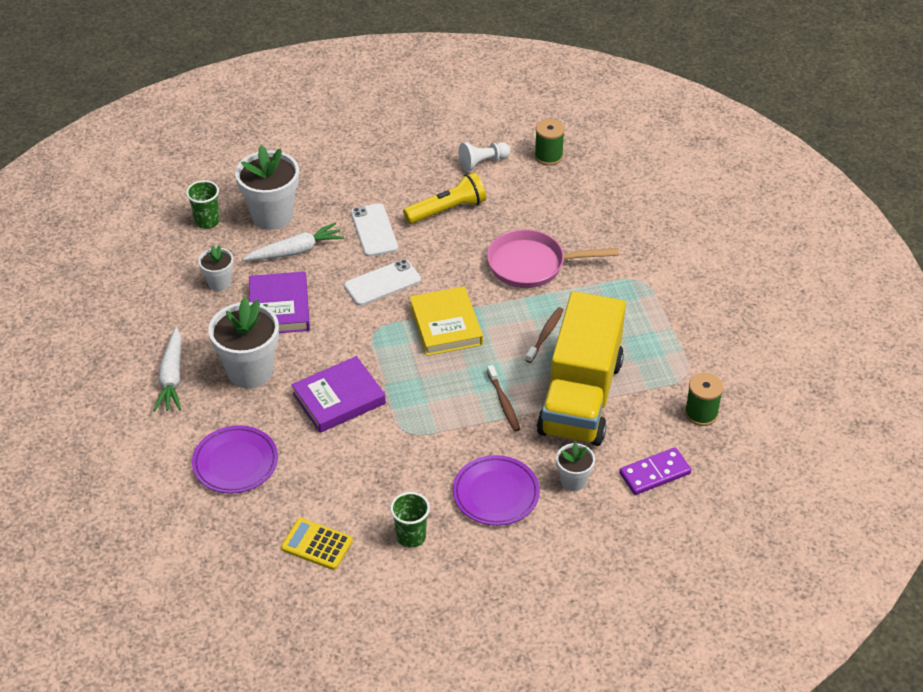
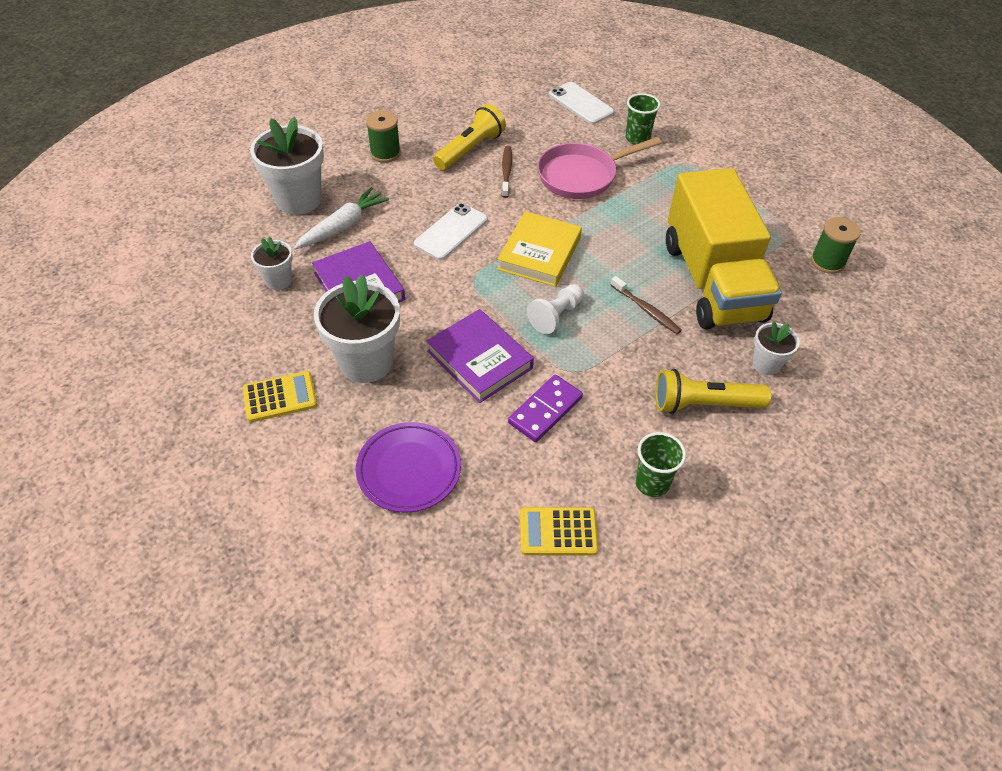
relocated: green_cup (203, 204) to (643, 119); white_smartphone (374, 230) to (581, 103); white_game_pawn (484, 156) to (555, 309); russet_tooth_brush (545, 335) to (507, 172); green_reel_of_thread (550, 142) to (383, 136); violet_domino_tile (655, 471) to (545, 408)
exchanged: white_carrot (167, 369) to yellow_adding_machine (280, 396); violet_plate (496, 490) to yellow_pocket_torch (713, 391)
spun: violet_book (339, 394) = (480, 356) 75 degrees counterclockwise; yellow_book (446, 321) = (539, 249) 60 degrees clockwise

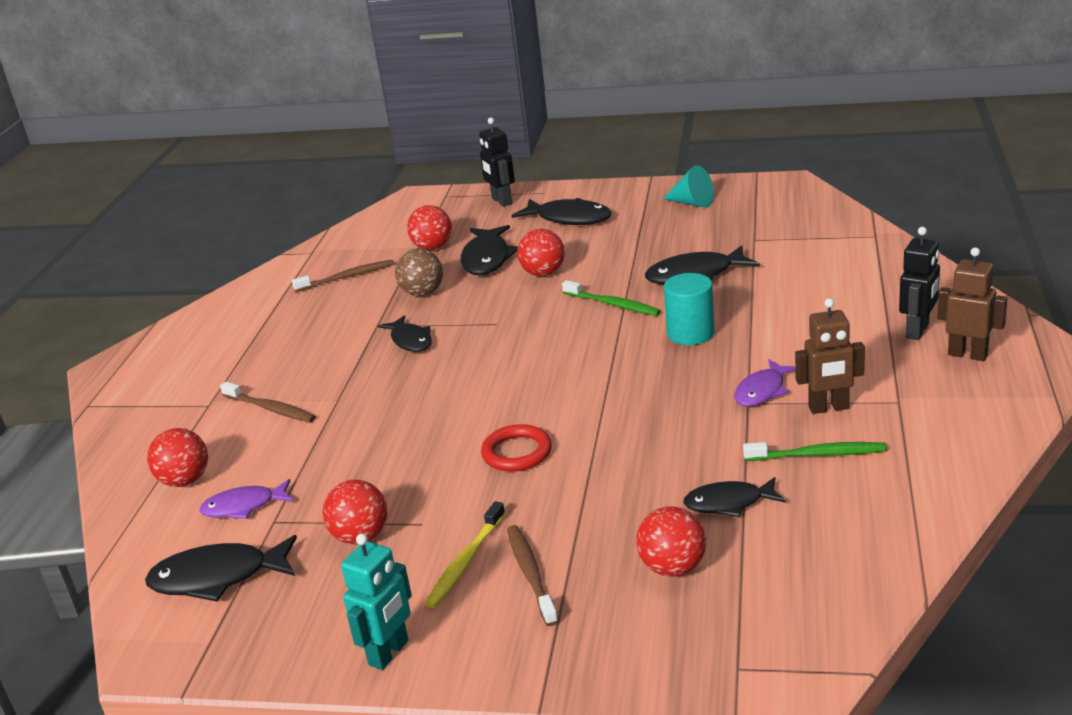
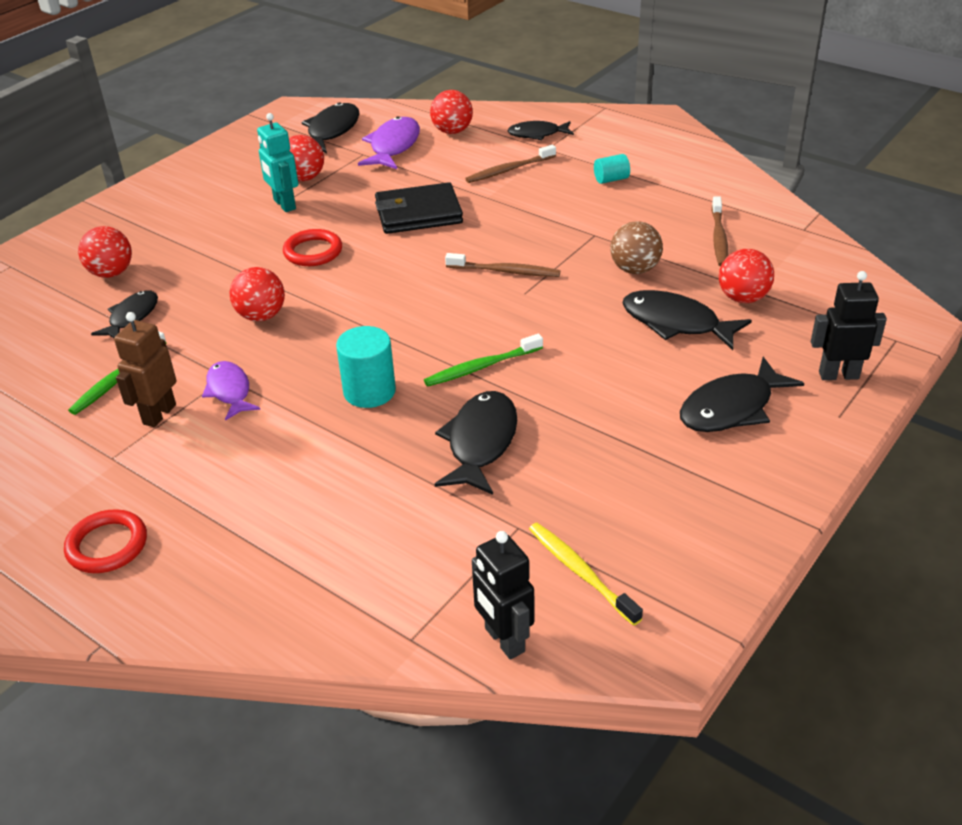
missing: teal_cone_shape (688, 186)
appeared: ebony_card_wallet (419, 208); teal_cylinder_shape (612, 169)
relocated: teal_robot_figure (376, 602) to (277, 162); ebony_fish_figure (405, 333) to (541, 130); yellow_tooth_brush (465, 554) to (586, 574); russet_tooth_brush (532, 575) to (502, 265); crimson_sphere (541, 252) to (257, 294); ebony_robot_figure (919, 283) to (503, 595)
exchanged: russet_robot_figure (972, 304) to crimson_torus (105, 541)
size: violet_fish_figure (246, 499) = (389, 142) x1.51

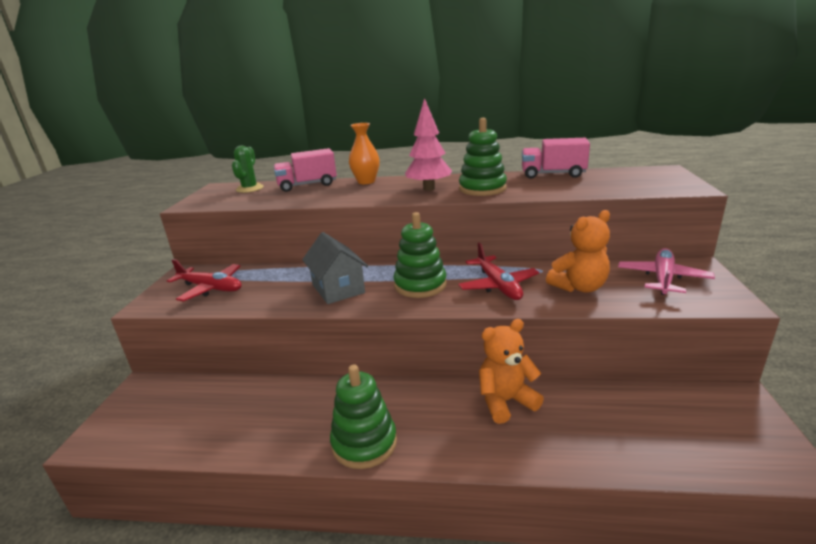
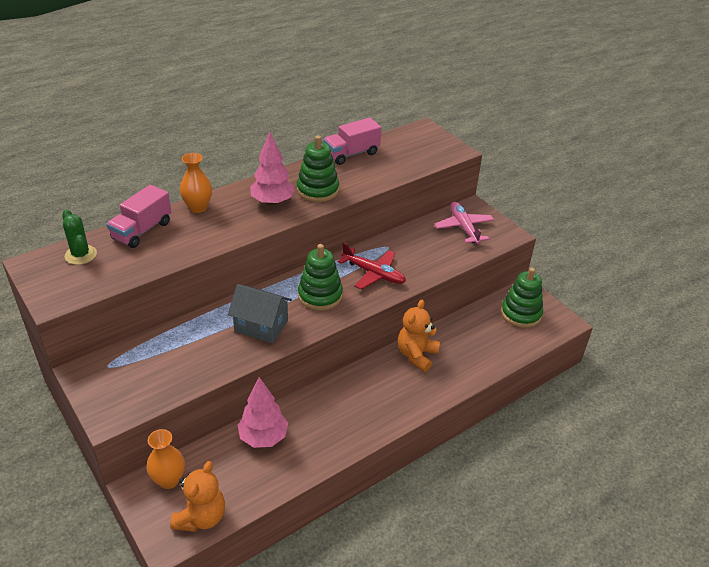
missing: crimson_plane (204, 280)
appeared: orange_flower_vase (165, 459); rose-pink_toy_tree (263, 412)
relocated: green_stacking_toy (363, 417) to (522, 298); orange_teddy_bear (578, 251) to (197, 496)

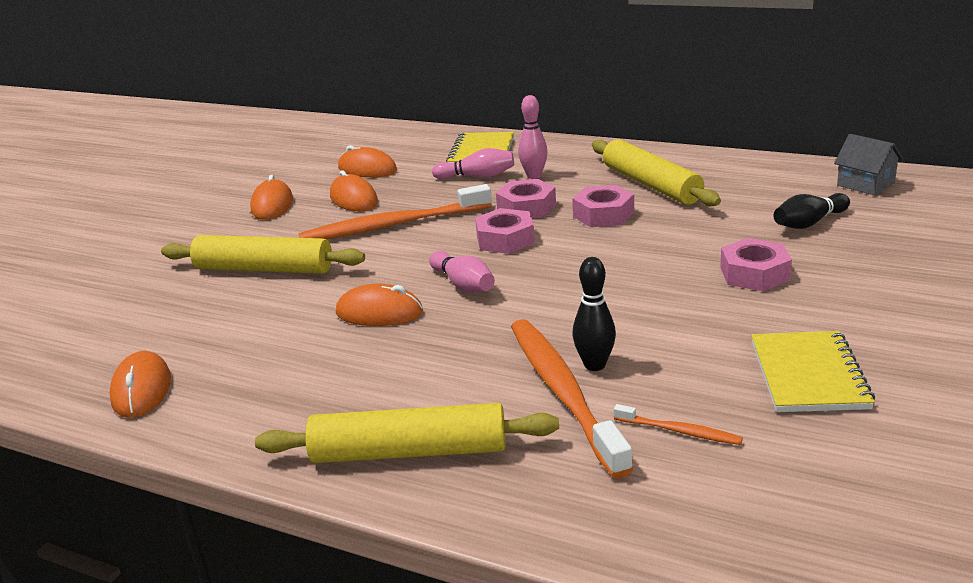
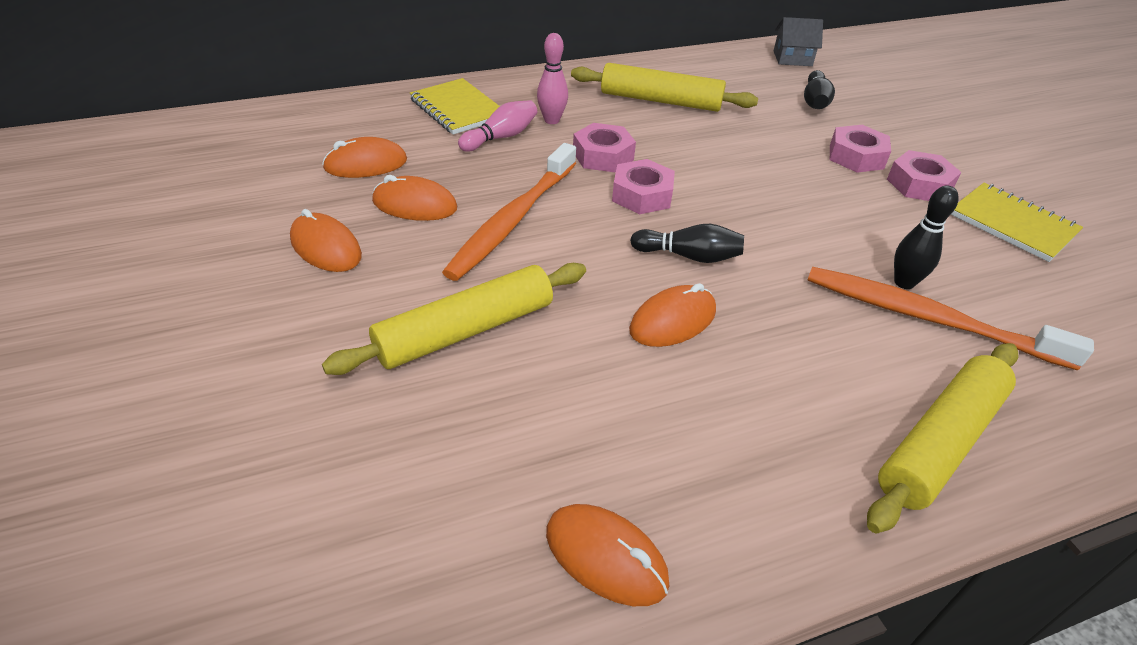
missing: orange_tooth_brush (678, 424)
relocated: rose-pink_hexagon_nut (603, 206) to (924, 175)
colour: rose-pink_bowling_pin (462, 272) to ebony_bowling_pin (687, 243)

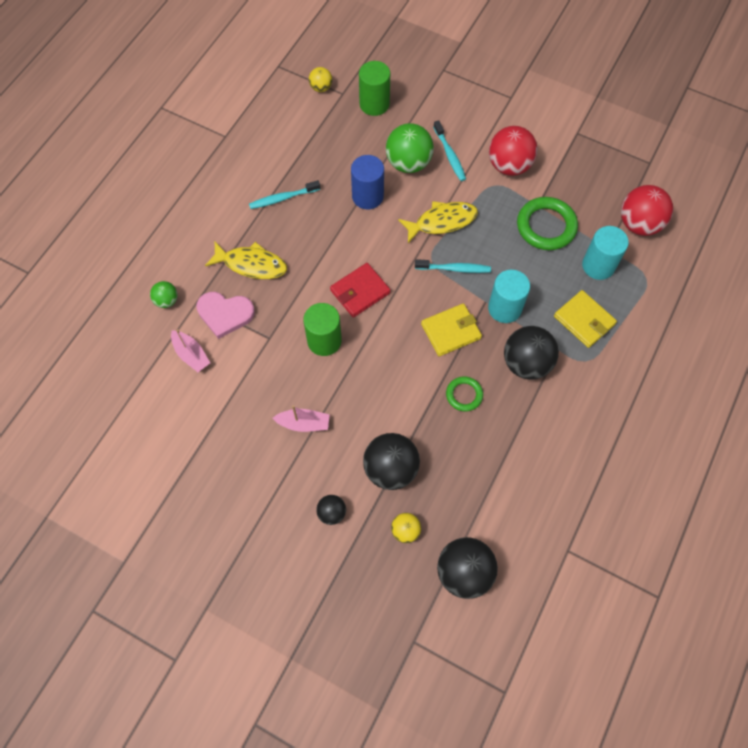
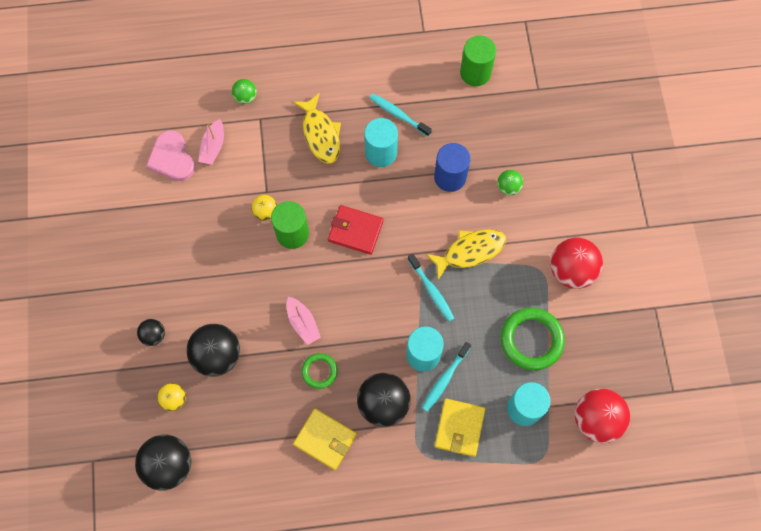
appeared: teal_cylinder_shape (381, 142)
relocated: rose-pink_heart (225, 315) to (170, 155); rose-pink_boat (301, 418) to (304, 321); yellow_sphere (320, 79) to (264, 208); green_cylinder_shape (374, 88) to (478, 60); yellow_card_wallet (451, 329) to (325, 439); teal_tooth_brush (449, 150) to (446, 377)
spun: yellow_fish_figure (438, 222) = (466, 254) 60 degrees counterclockwise
size: green_sphere (410, 148) = (510, 182) x0.52

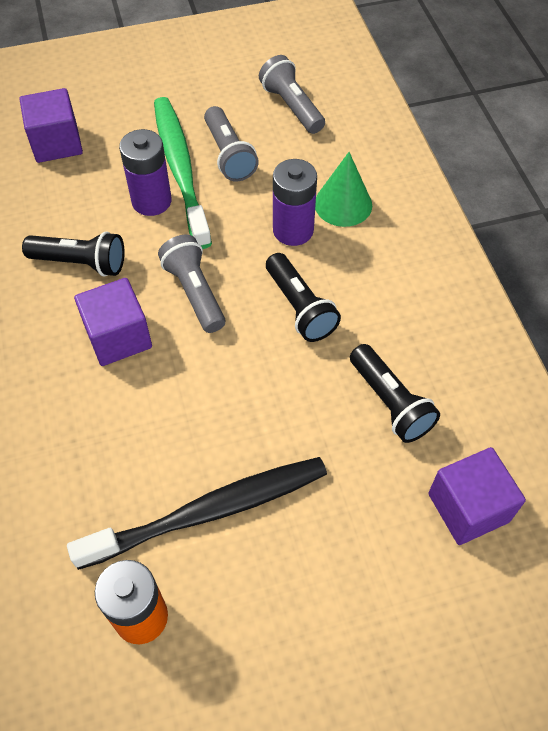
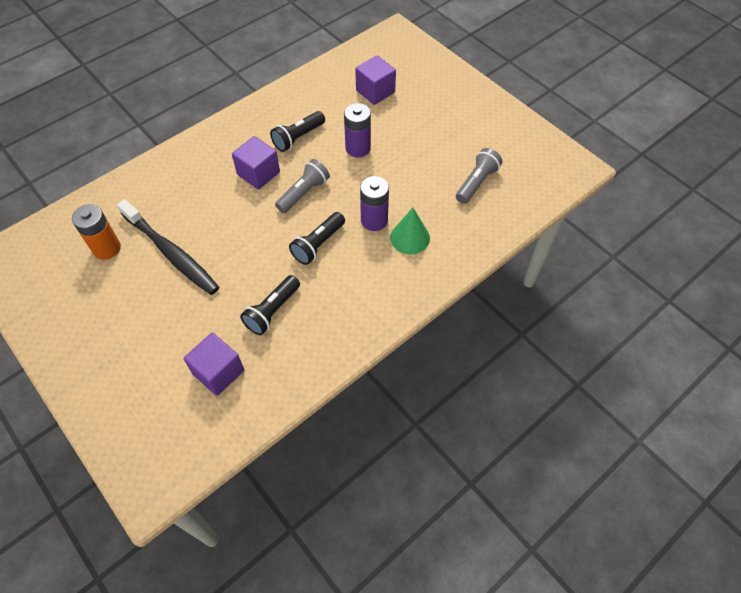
missing: green_tooth_brush (183, 173); gray_pocket_torch (231, 143)
spun: ebony_pocket_torch (73, 254) = (297, 131) 60 degrees clockwise

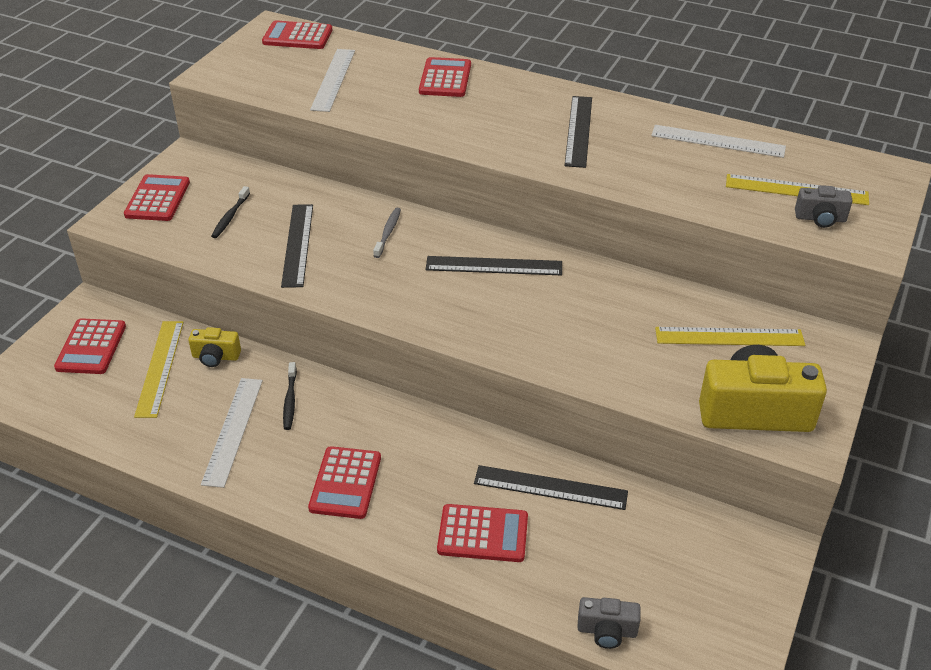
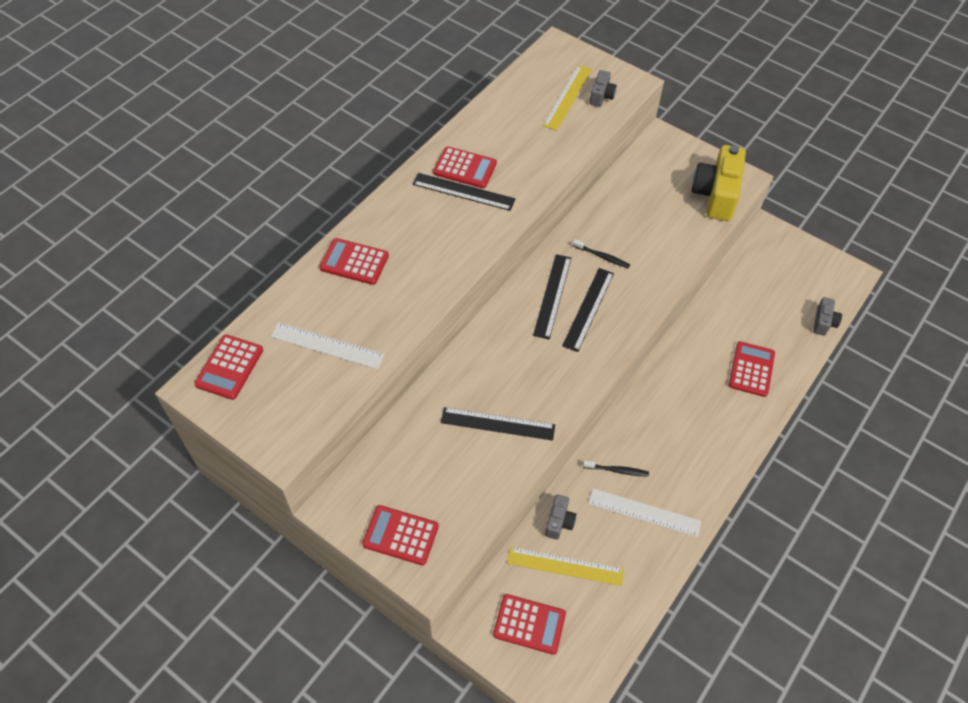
missing: gray_tooth_brush (387, 233); white_straightedge (718, 141); yellow_straightedge (730, 336)
relocated: ebony_tooth_brush (230, 212) to (601, 253); crimson_adding_machine (344, 482) to (465, 167); ebony_straightedge (551, 487) to (588, 310)
colour: yellow_compact_camera (214, 347) to gray_compact_camera (560, 517)

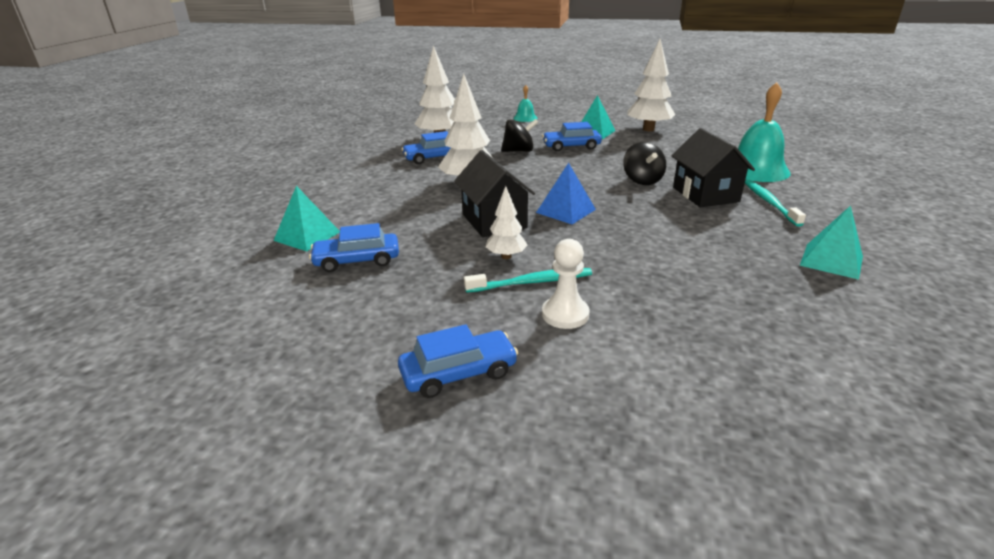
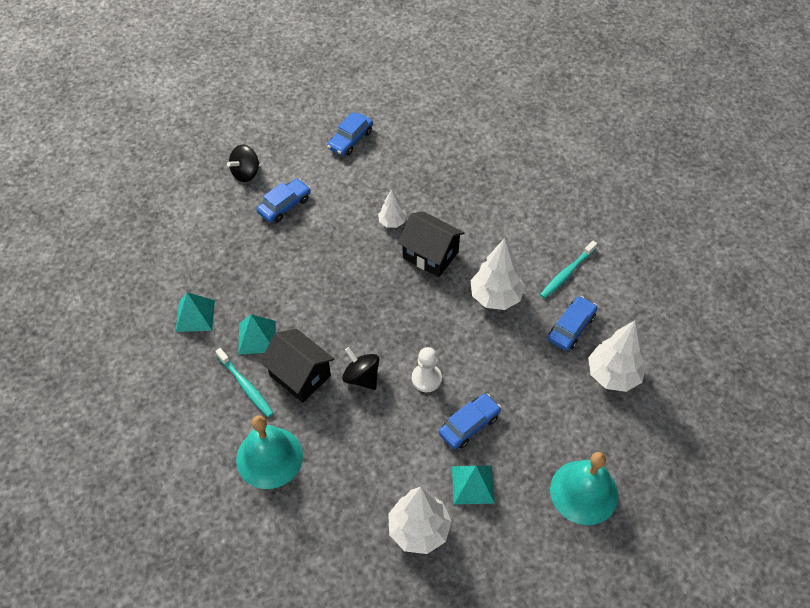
missing: royal_blue_solid_pyramid (566, 193)
relocated: teal_solid_pyramid (306, 218) to (257, 334); royal_blue_automobile (354, 247) to (283, 200); teal_tooth_brush (528, 280) to (568, 270); ebony_whirligig (520, 135) to (243, 163); white_game_pawn (566, 284) to (427, 369)
size: teal_school_bell (525, 103) = (584, 488) x2.02

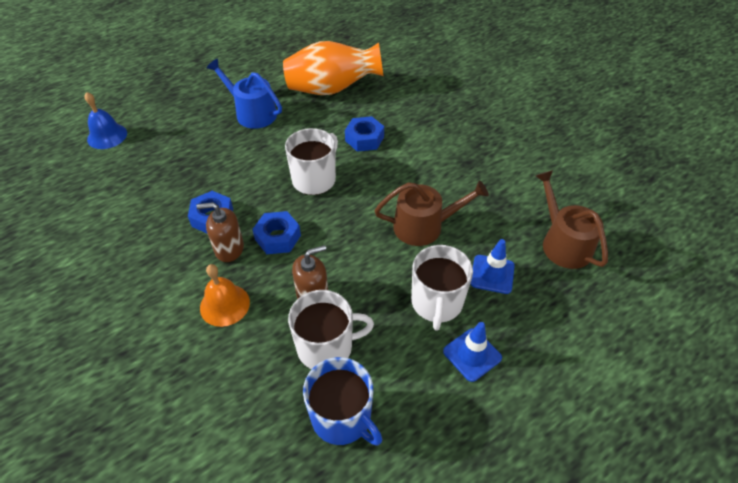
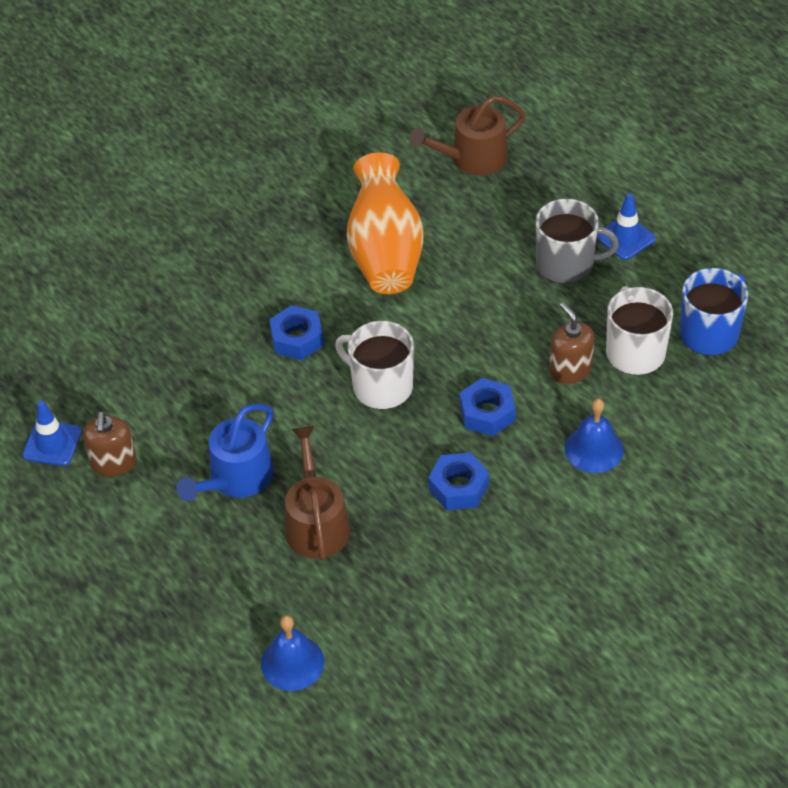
relocated: russet_pump_bottle (220, 232) to (110, 444); orange_flower_vase (333, 68) to (385, 223); russet_watering_can (431, 213) to (317, 493); royal_blue_road_cone (493, 266) to (52, 433)
colour: orange_school_bell (225, 295) to royal_blue_school_bell (594, 436); white_coffee_mug (442, 288) to gray_coffee_mug (577, 241)

